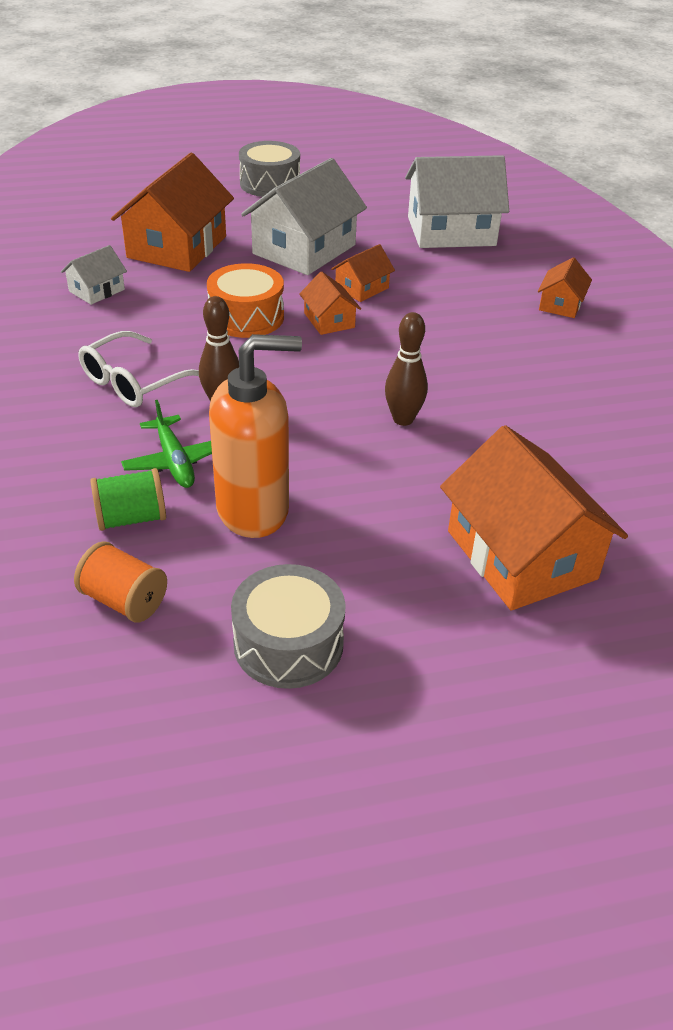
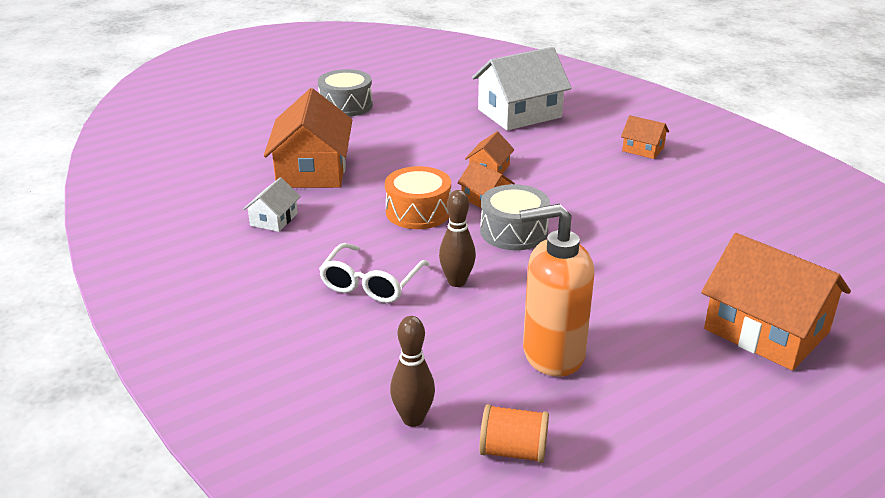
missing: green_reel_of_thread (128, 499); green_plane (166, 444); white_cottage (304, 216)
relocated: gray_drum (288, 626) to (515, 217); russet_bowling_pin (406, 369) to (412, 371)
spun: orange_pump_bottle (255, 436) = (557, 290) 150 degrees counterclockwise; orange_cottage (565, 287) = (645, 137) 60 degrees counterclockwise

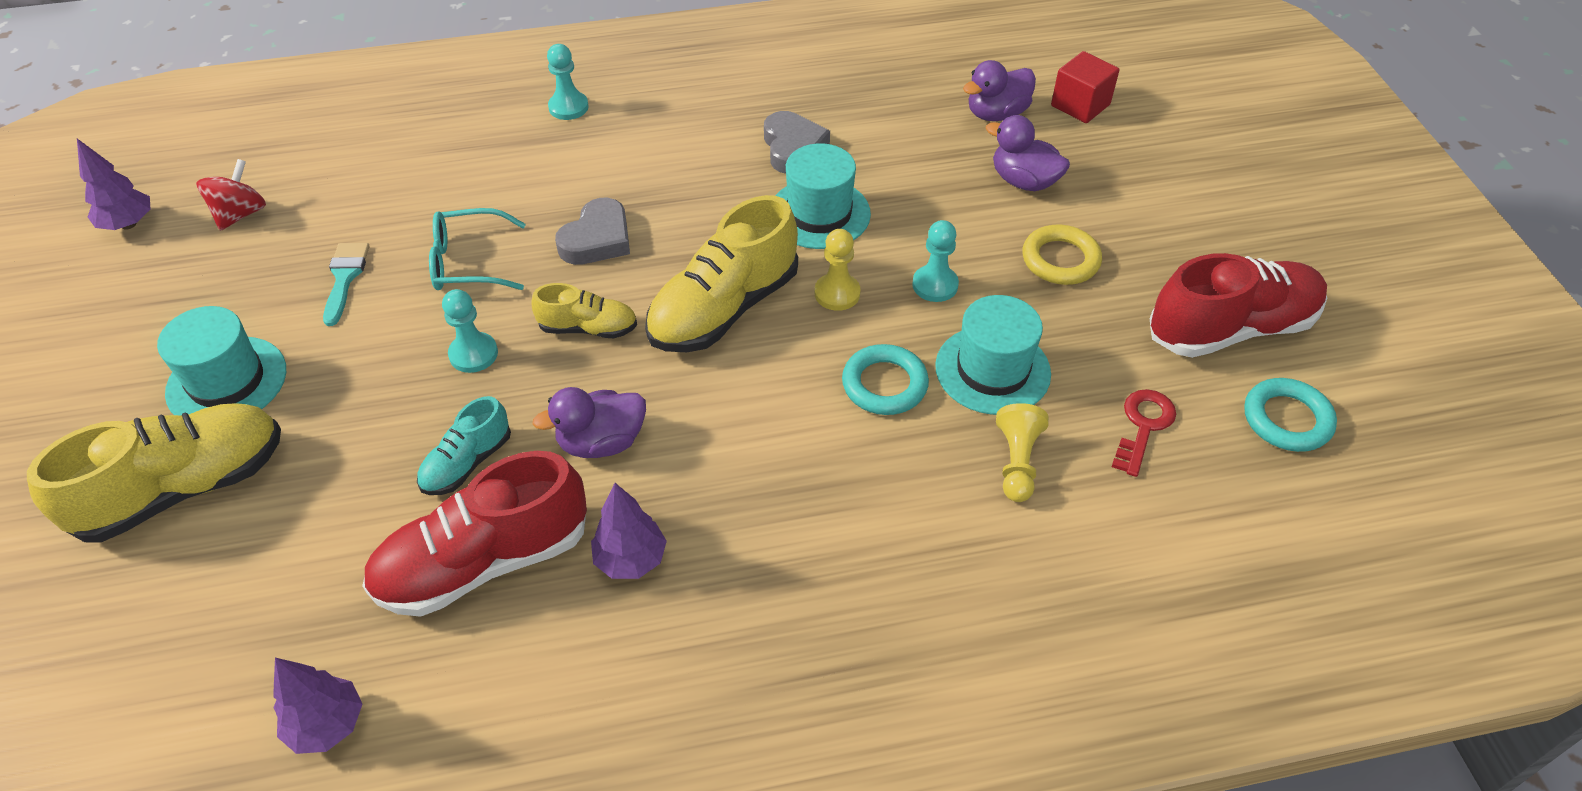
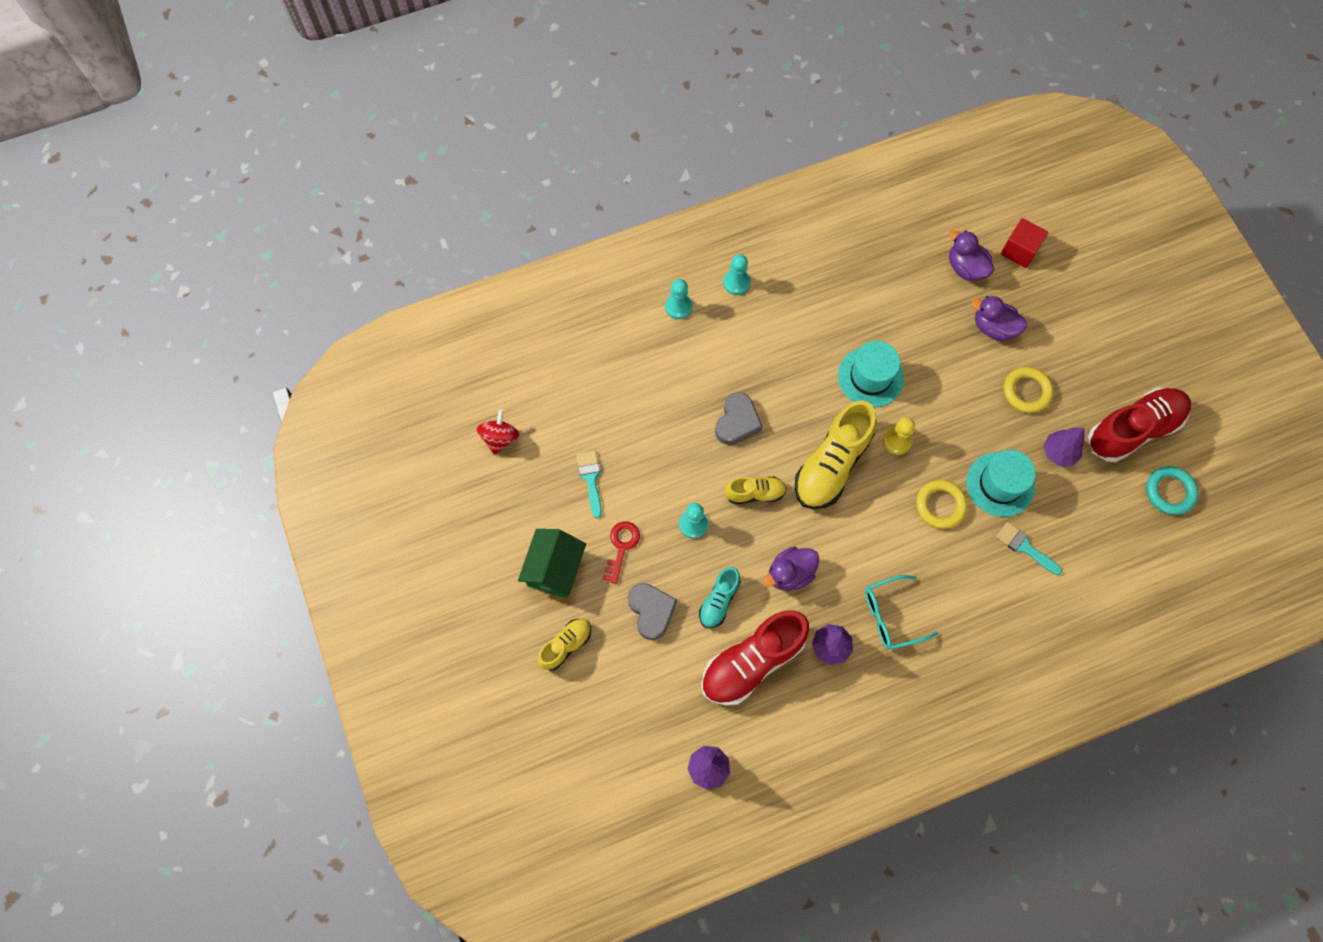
relocated: violet_toy_tree (113, 184) to (1064, 447); teal_eyeglasses (477, 249) to (901, 612); gray_heart (797, 142) to (652, 611); teal_game_pawn (935, 261) to (737, 274); crimson_door_key (1144, 433) to (621, 552)
exchanged: teal_tall_hat (221, 361) to green_cottage (552, 563); yellow_game_pawn (1022, 452) to teal_paintbrush (1029, 548)
colour: teal_torus (885, 379) to yellow_torus (941, 504)
spun: violet_toy_duck (999, 90) = (971, 255) 90 degrees clockwise
size: yellow_lace-up_shoe (154, 472) = (564, 645) x0.53

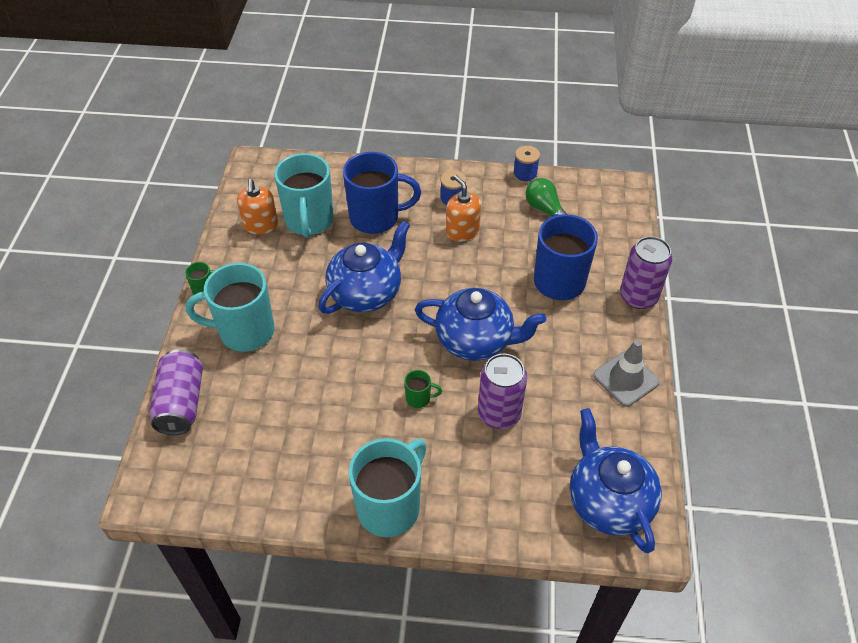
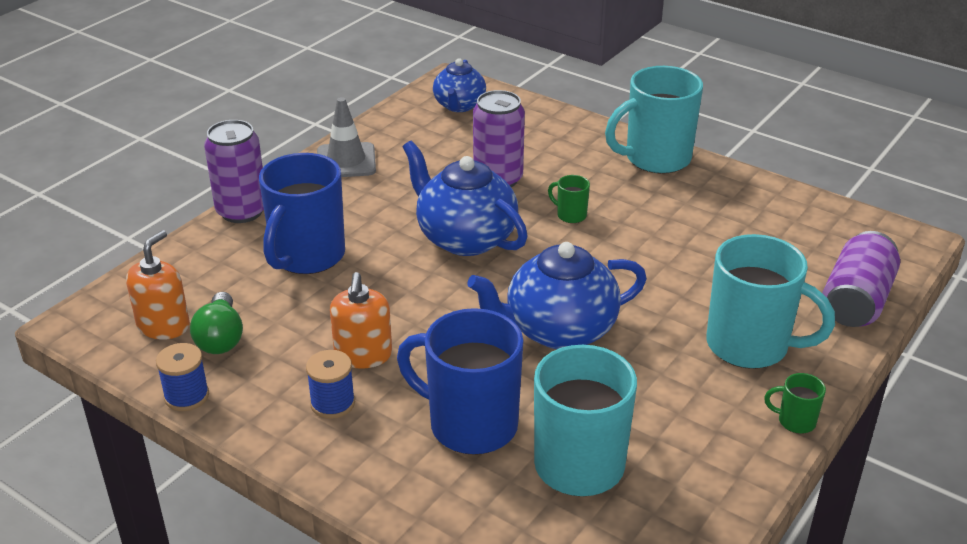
relocated: orange_pump_bottle (257, 206) to (158, 285)
size: royal_blue_china_teapot (615, 480) = (459, 85) x0.63

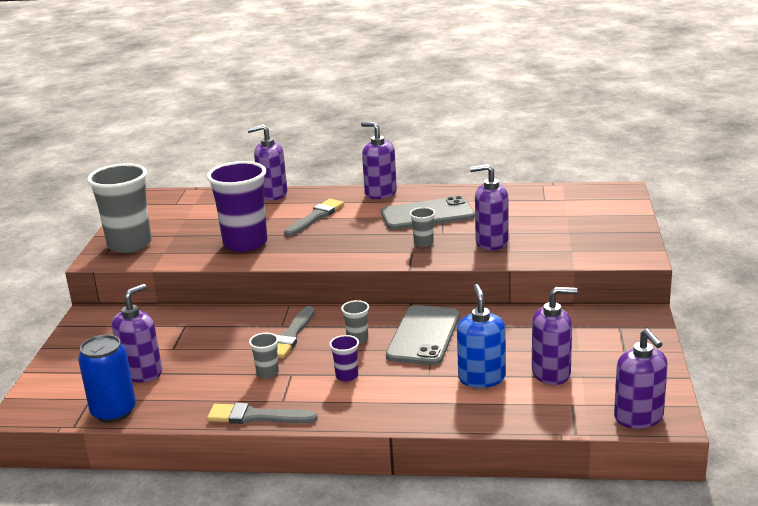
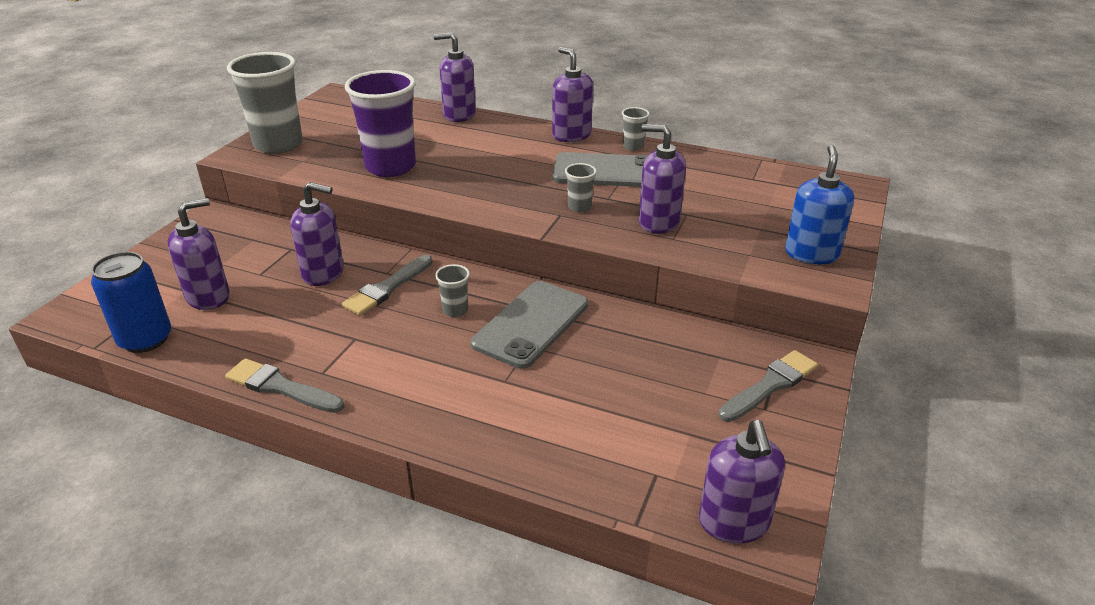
missing: violet_cup (344, 358)
relocated: gray_cup (264, 355) to (636, 129); gray_paintbrush (314, 217) to (768, 386); royal_blue_pump_bottle (481, 336) to (819, 204); violet_pump_bottle (554, 336) to (317, 234)

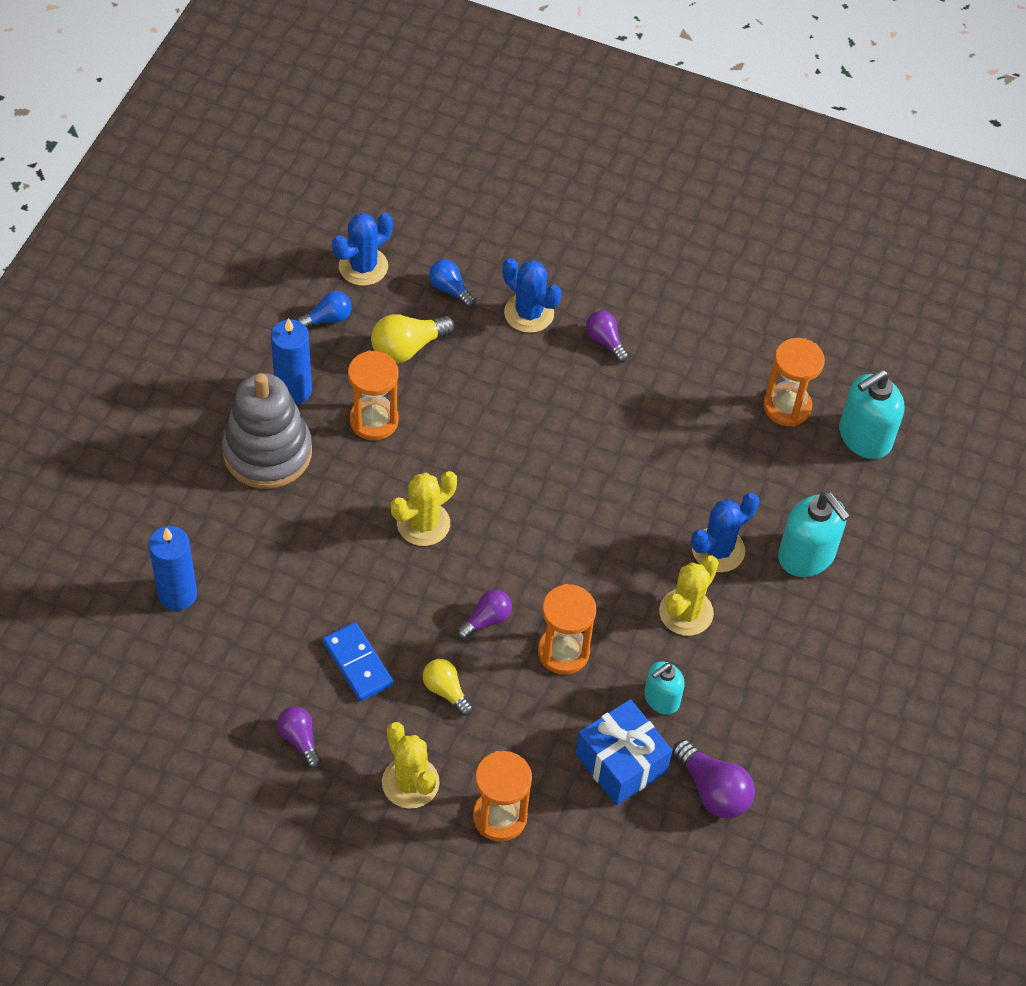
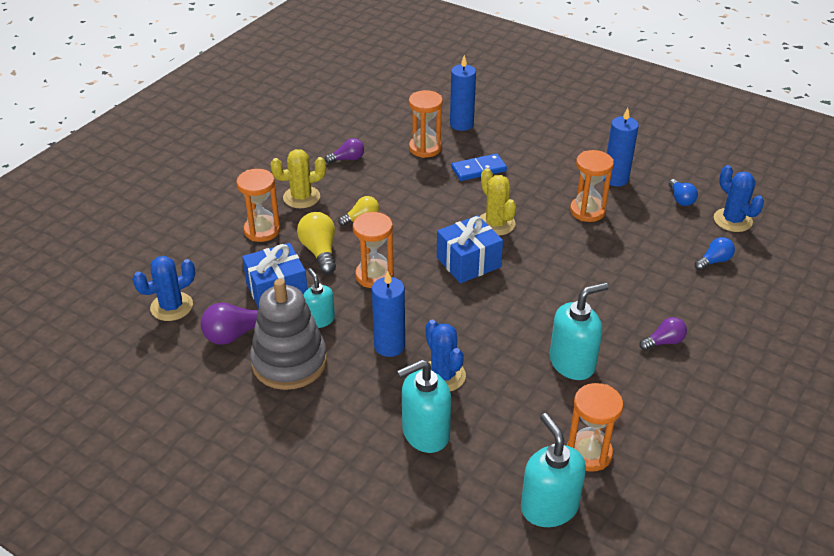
missing: violet_light_bulb (484, 615)
appeared: orange_sand_timer (426, 124); royal_blue_present (470, 249); teal_pump_bottle (579, 331)
relocated: gray_stacking_toy (267, 431) to (288, 334); royal_blue_domino_tile (358, 661) to (479, 167); yellow_light_bulb (413, 338) to (316, 243); royal_blue_cactus (532, 295) to (163, 288)
exchanged: yellow_cactus (689, 595) to royal_blue_wax_candle (388, 314)

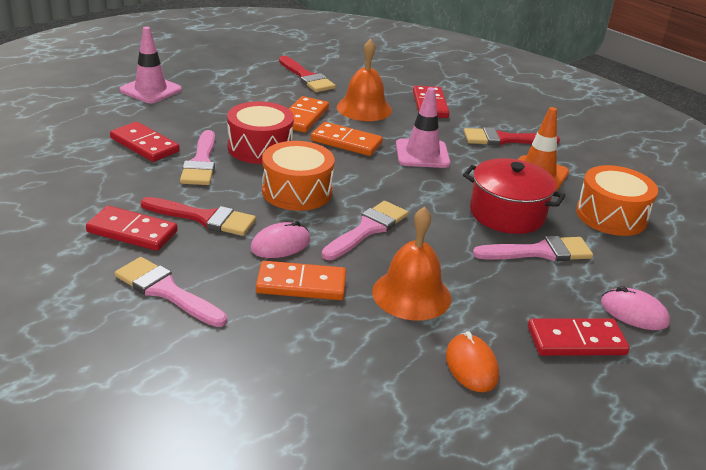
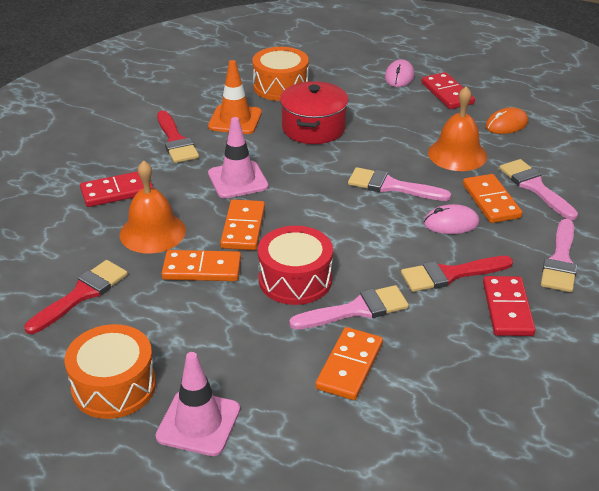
relocated: orange_drum (298, 176) to (110, 371); rose-pink_paintbrush (533, 248) to (538, 189)
colour: crimson_domino_tile (145, 142) to orange_domino_tile (349, 363)
spun: crimson_paintbrush (198, 216) = (457, 274) 105 degrees counterclockwise; rose-pink_PC_mouse (280, 239) = (451, 219) 45 degrees counterclockwise

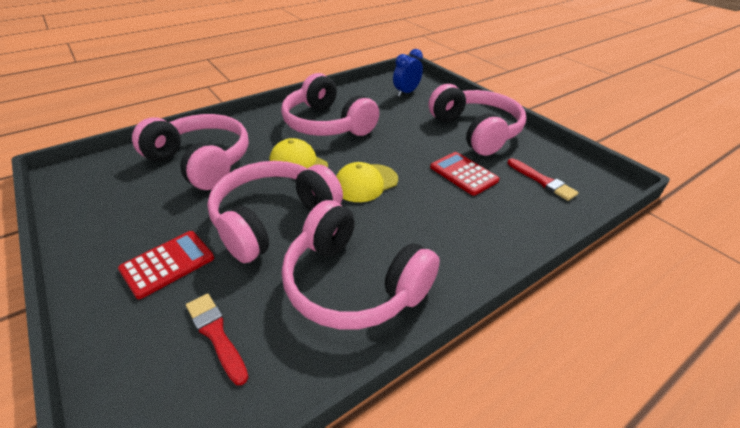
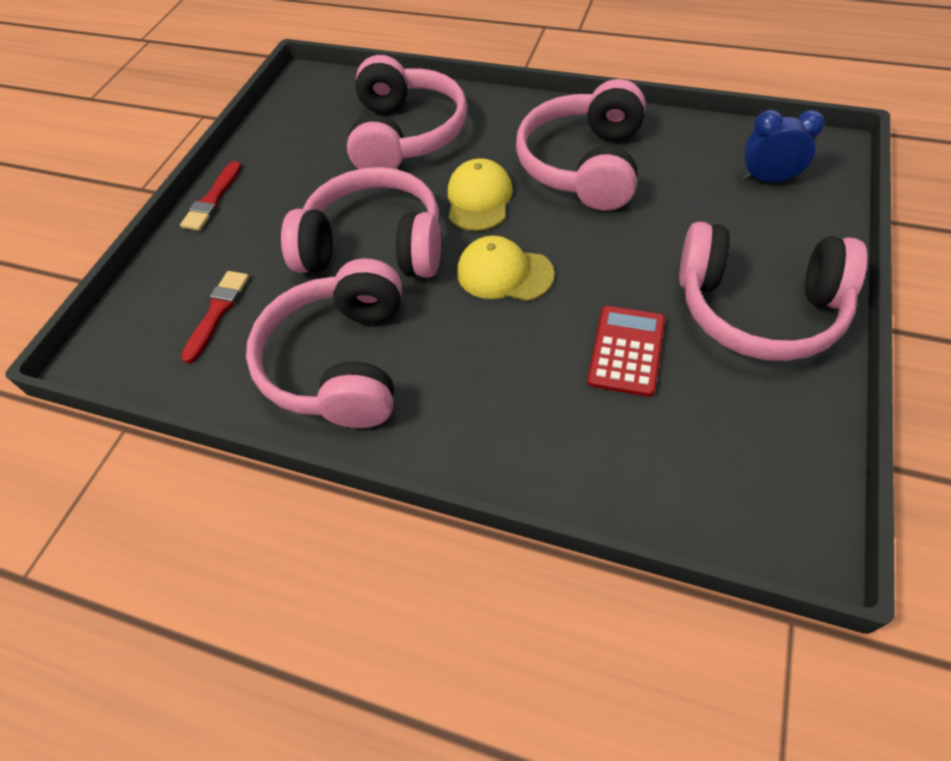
missing: crimson_adding_machine (166, 265)
relocated: crimson_paintbrush (543, 179) to (210, 196)
spun: rose-pink_headphones (477, 120) = (773, 291) 75 degrees clockwise

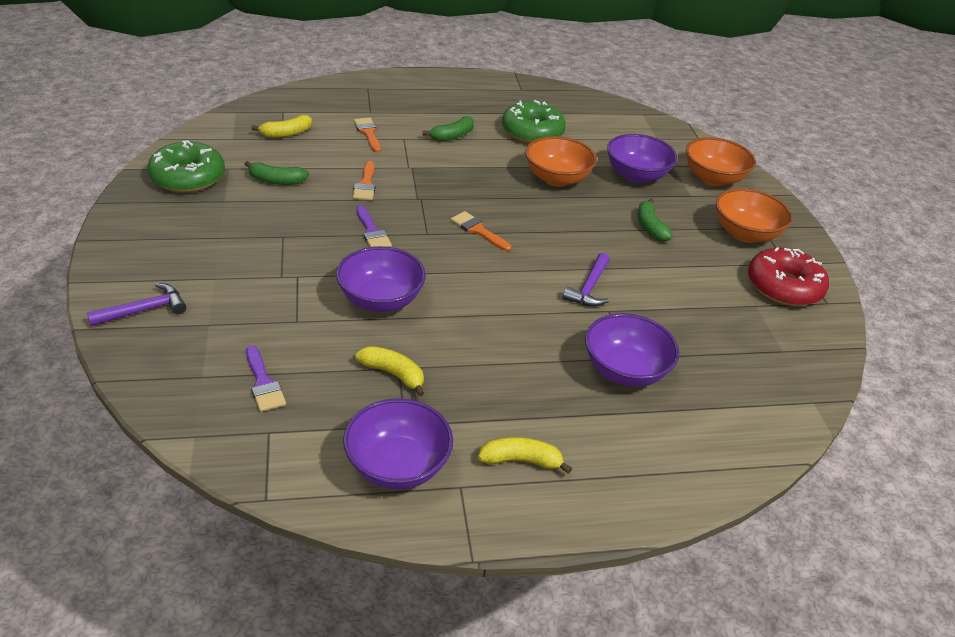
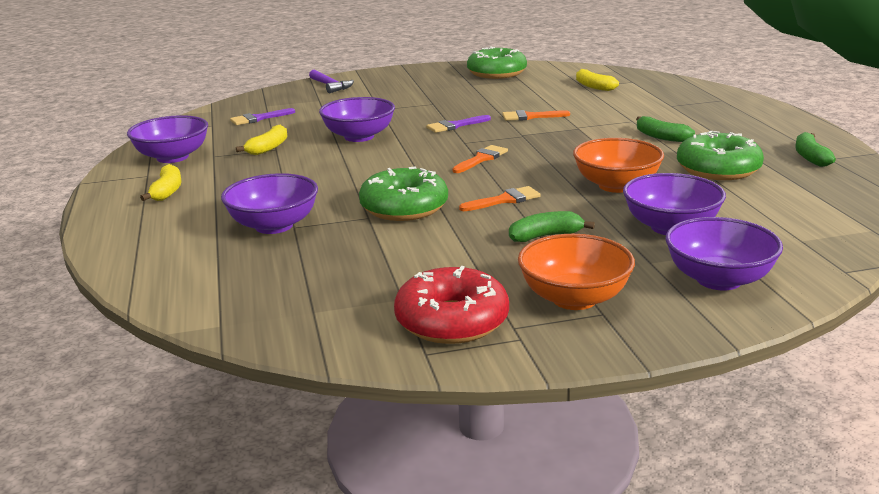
relocated: green_toy_banana (277, 173) to (815, 149); orange_paintbrush (367, 135) to (500, 198)
exchanged: violet_hammer (586, 280) to green_donut (403, 193)
colour: orange_deep_dish (721, 161) to violet_deep_dish (724, 253)

